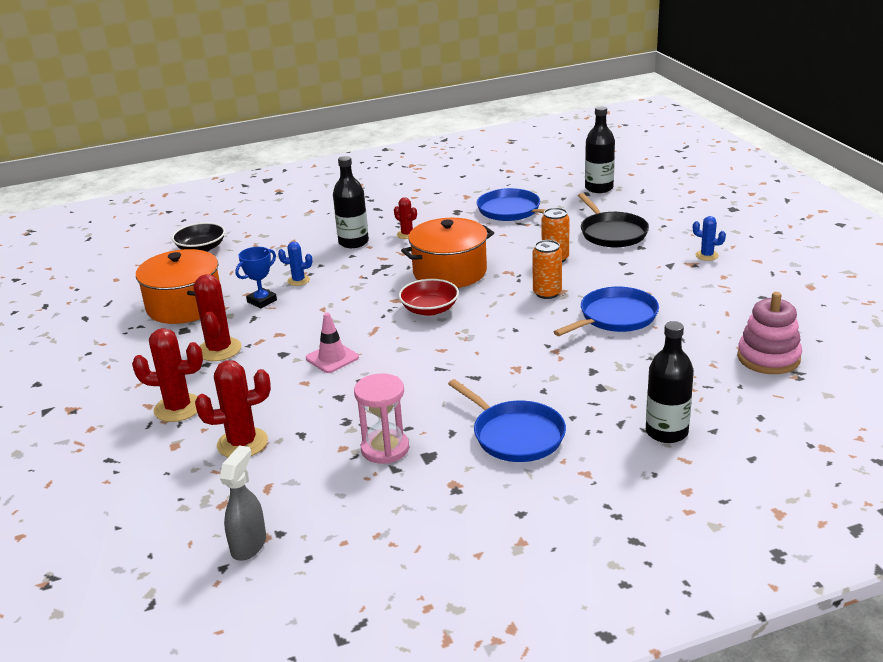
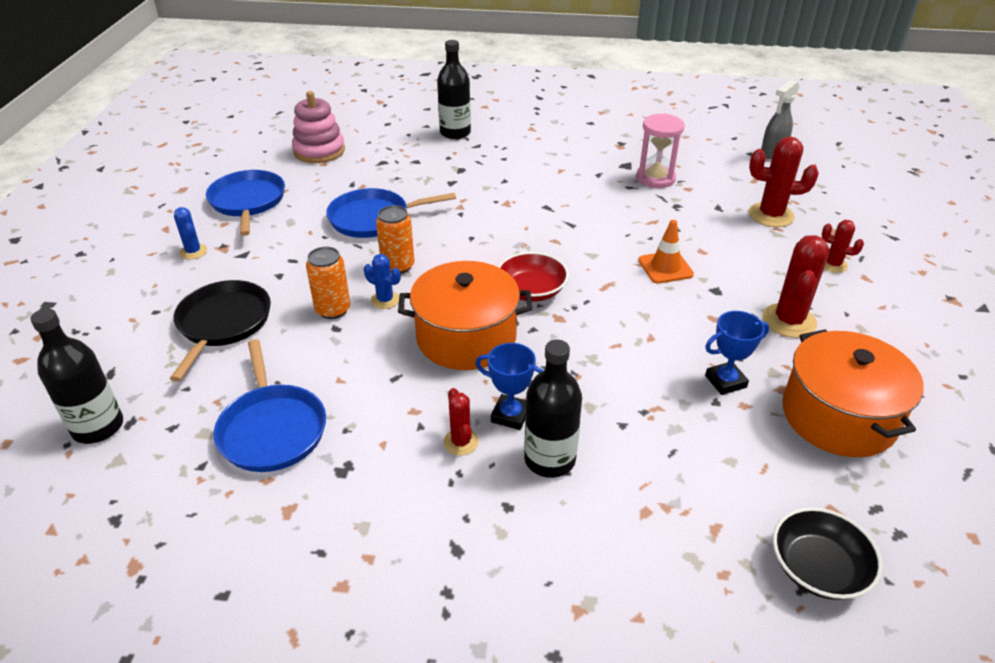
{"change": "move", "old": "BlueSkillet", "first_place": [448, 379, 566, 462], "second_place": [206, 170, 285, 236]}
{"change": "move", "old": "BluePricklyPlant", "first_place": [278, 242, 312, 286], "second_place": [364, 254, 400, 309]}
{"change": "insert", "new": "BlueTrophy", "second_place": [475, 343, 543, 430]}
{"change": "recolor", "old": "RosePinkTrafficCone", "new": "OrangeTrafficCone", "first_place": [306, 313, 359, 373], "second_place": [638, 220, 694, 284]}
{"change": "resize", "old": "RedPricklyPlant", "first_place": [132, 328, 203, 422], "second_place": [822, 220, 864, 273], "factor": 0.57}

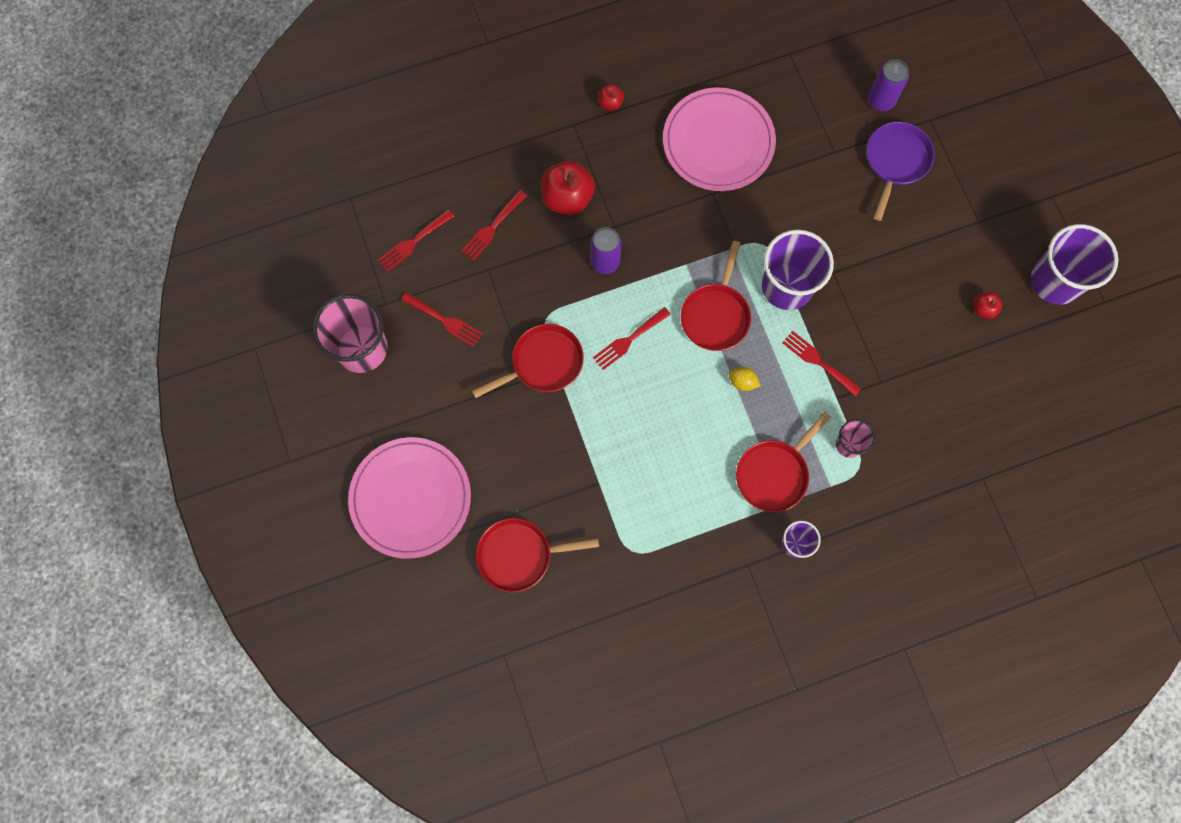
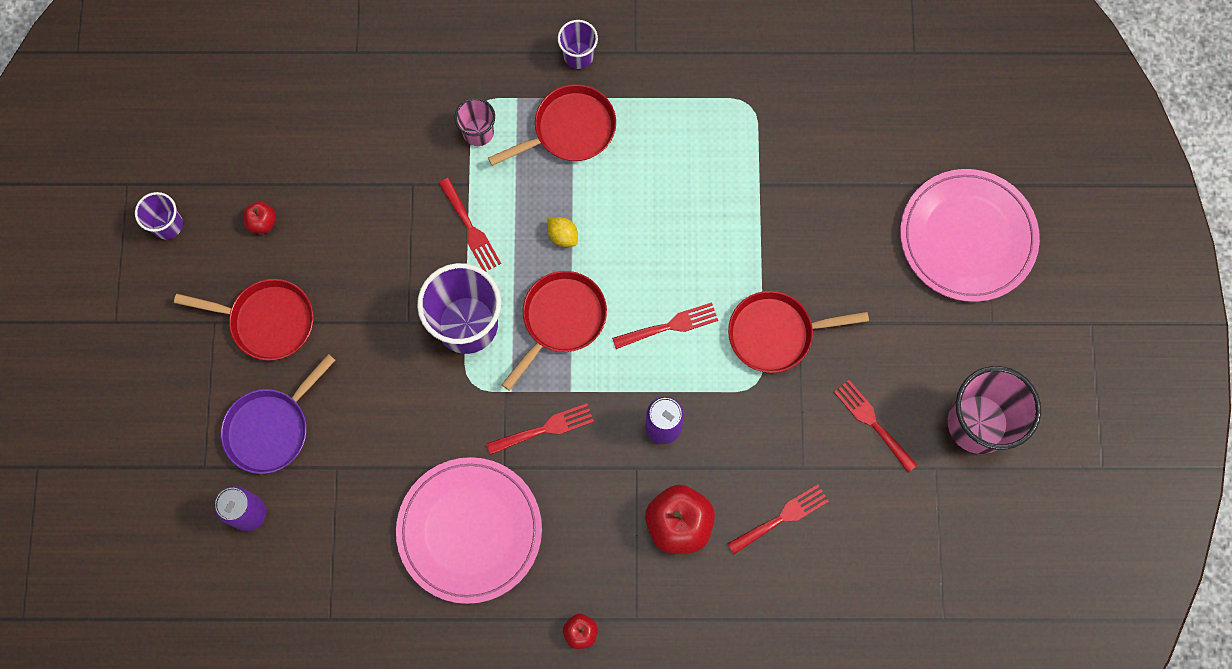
{"change": "resize", "old": "RoyalPurpleTumbler", "first_place": [1031, 224, 1118, 305], "second_place": [135, 192, 183, 239], "factor": 0.52}
{"change": "move", "old": "RedSkillet", "first_place": [476, 518, 599, 593], "second_place": [174, 279, 313, 361]}
{"change": "move", "old": "RedTableFork", "first_place": [378, 210, 454, 272], "second_place": [486, 403, 594, 455]}

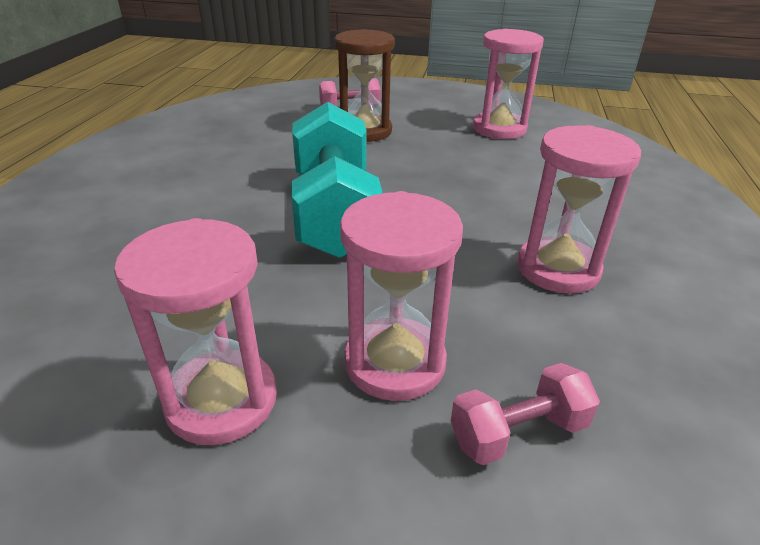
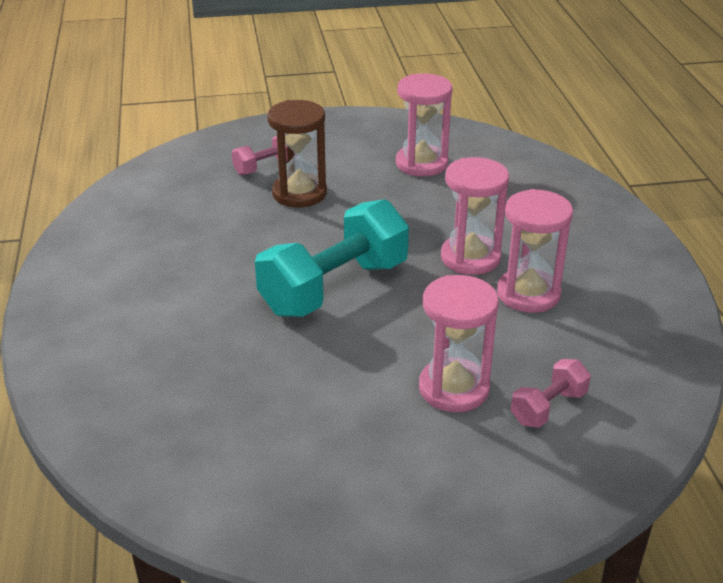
{"change": "rotate", "old": "TurquoiseFreeWeight", "first_place": [291, 102, 382, 258], "second_place": [255, 199, 409, 317], "degrees": 75}
{"change": "move", "old": "RosePinkHourglass", "first_place": [114, 218, 277, 445], "second_place": [441, 157, 509, 275]}

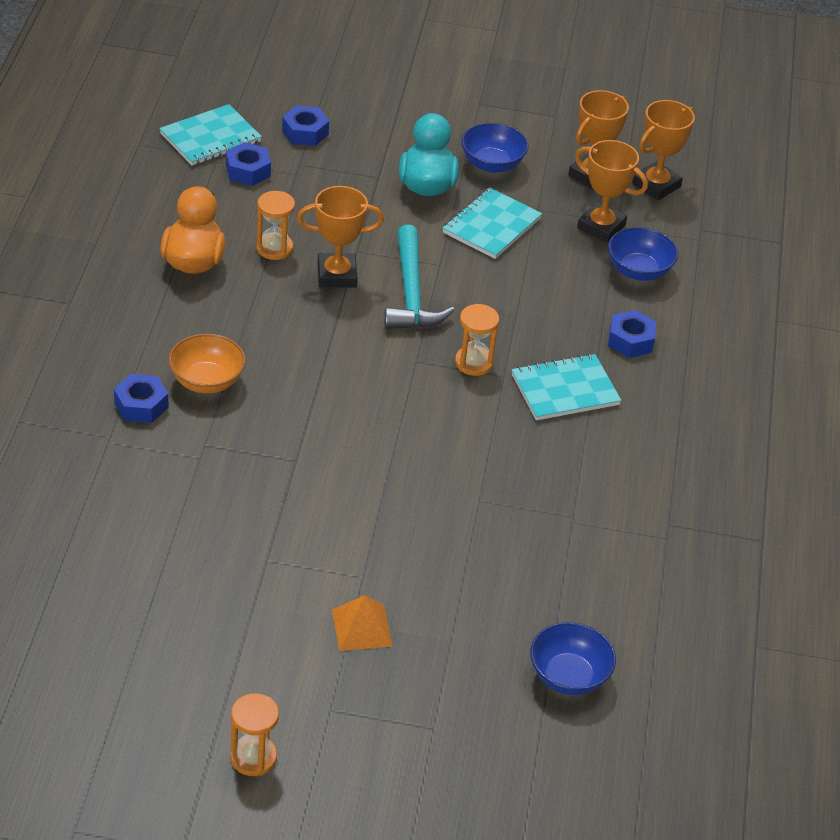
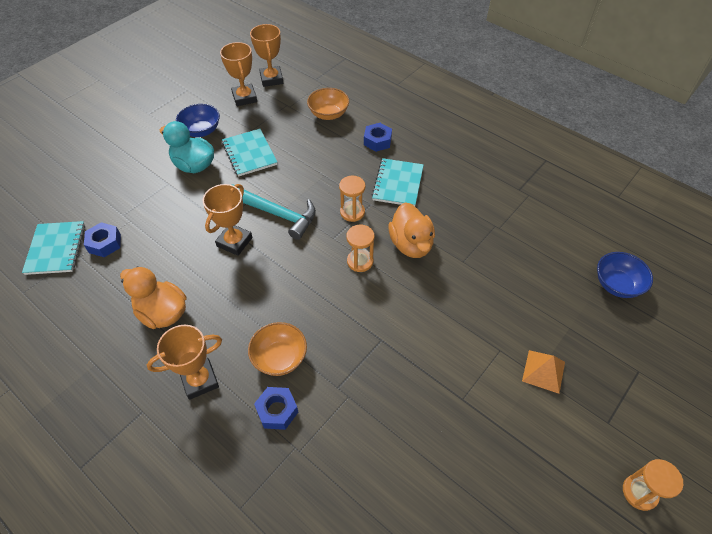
{"change": "move", "old": "OrangeTrophy", "first_place": [575, 140, 648, 243], "second_place": [147, 325, 222, 400]}
{"change": "recolor", "old": "BlueDeepDish", "new": "OrangeDeepDish", "first_place": [608, 227, 678, 281], "second_place": [307, 88, 349, 120]}
{"change": "move", "old": "OrangeHourglass", "first_place": [256, 191, 295, 260], "second_place": [346, 225, 374, 272]}
{"change": "insert", "new": "OrangeRubberDuck", "second_place": [388, 202, 435, 258]}
{"change": "delete", "old": "BlueHexNut", "first_place": [282, 106, 329, 146]}

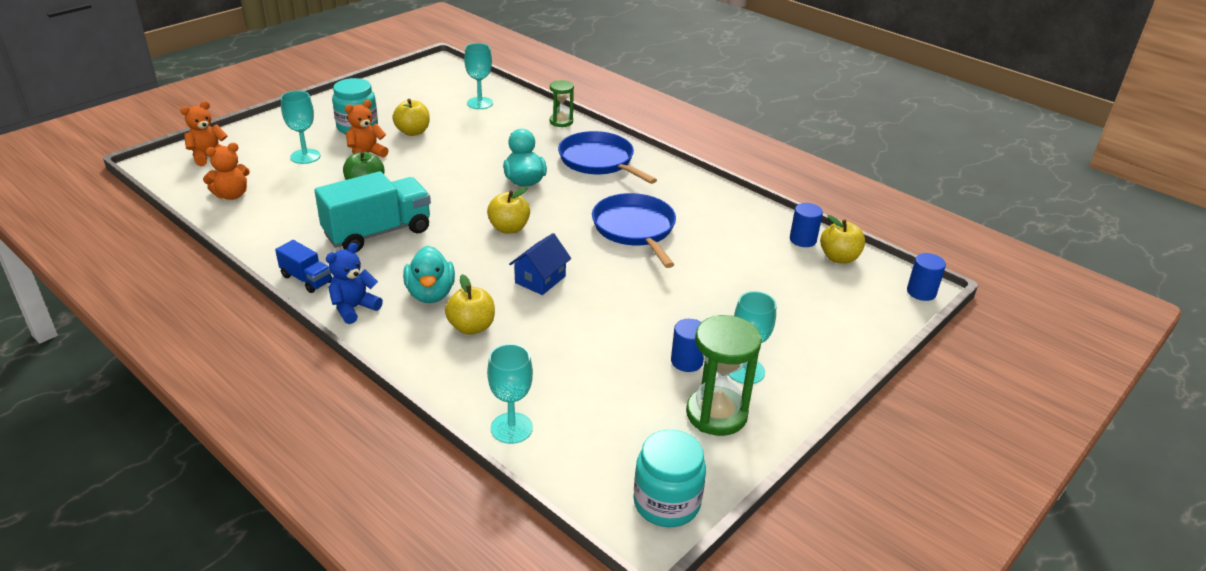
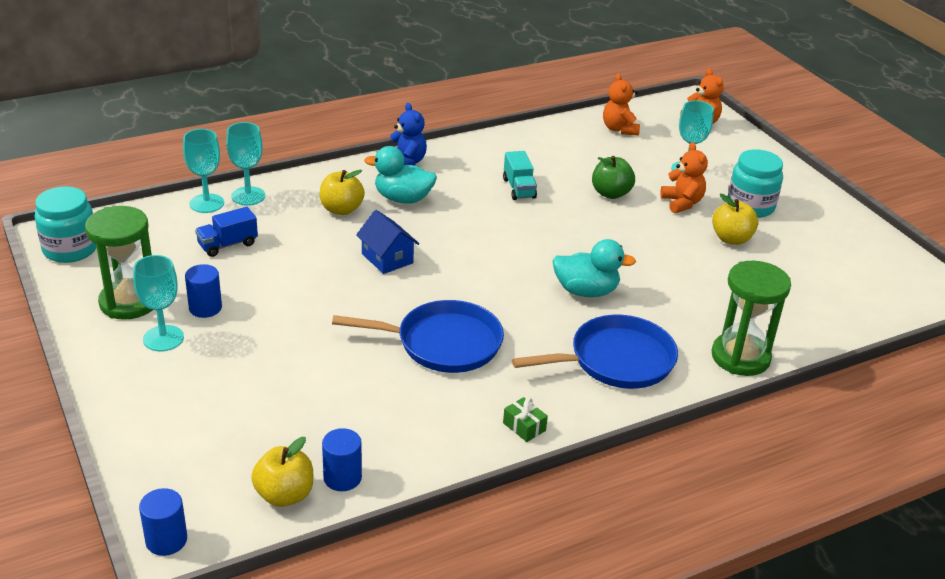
{"change": "move", "old": "BlueTruck", "first_place": [275, 240, 332, 293], "second_place": [195, 207, 258, 257]}
{"change": "move", "old": "TurquoiseChalice", "first_place": [464, 43, 493, 109], "second_place": [226, 122, 265, 205]}
{"change": "resize", "old": "TurquoiseTruck", "first_place": [314, 171, 431, 252], "second_place": [503, 151, 537, 200], "factor": 0.51}
{"change": "insert", "new": "LeafGreenGift", "second_place": [503, 397, 548, 442]}
{"change": "resize", "old": "LeafGreenHourglass", "first_place": [550, 80, 574, 127], "second_place": [712, 261, 791, 376], "factor": 1.7}
{"change": "delete", "old": "BrightYellowAppleFruit", "first_place": [487, 187, 530, 234]}

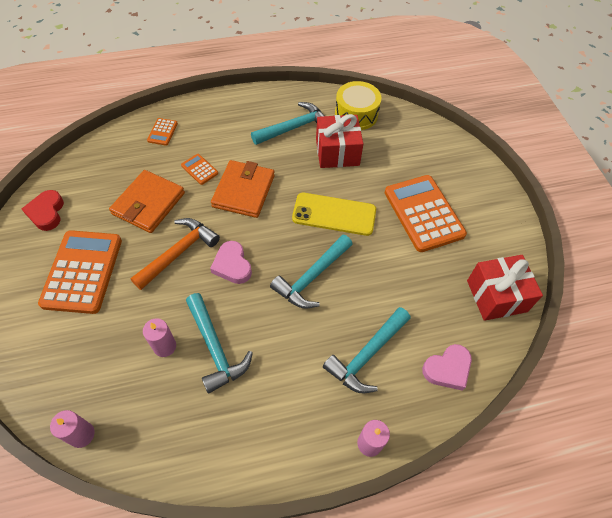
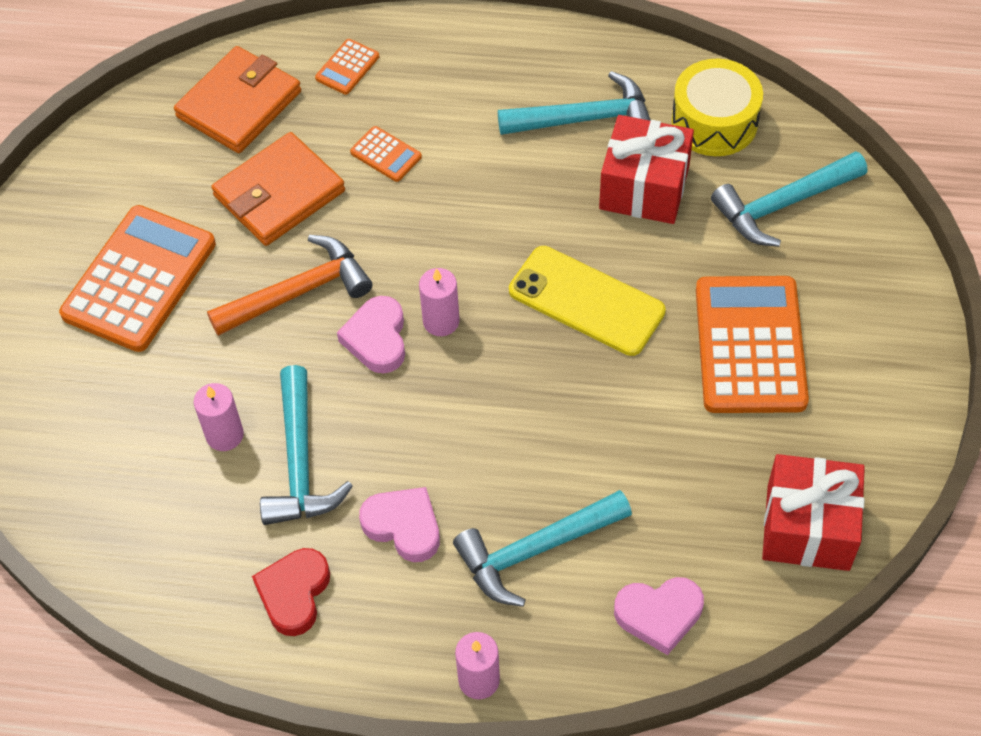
{"change": "move", "old": "OrangeWallet", "first_place": [211, 160, 275, 218], "second_place": [174, 46, 301, 153]}
{"change": "move", "old": "RedHeart", "first_place": [22, 190, 64, 231], "second_place": [252, 548, 330, 636]}
{"change": "rotate", "old": "OrangeCalculator", "first_place": [181, 154, 218, 185], "second_place": [350, 126, 422, 182], "degrees": 150}
{"change": "insert", "new": "RosePinkHeart", "second_place": [359, 487, 440, 562]}
{"change": "move", "old": "RosePinkCandle", "first_place": [50, 410, 95, 448], "second_place": [419, 268, 460, 336]}
{"change": "move", "old": "TurquoiseCarpenter'sHammer", "first_place": [270, 235, 353, 308], "second_place": [711, 151, 867, 247]}

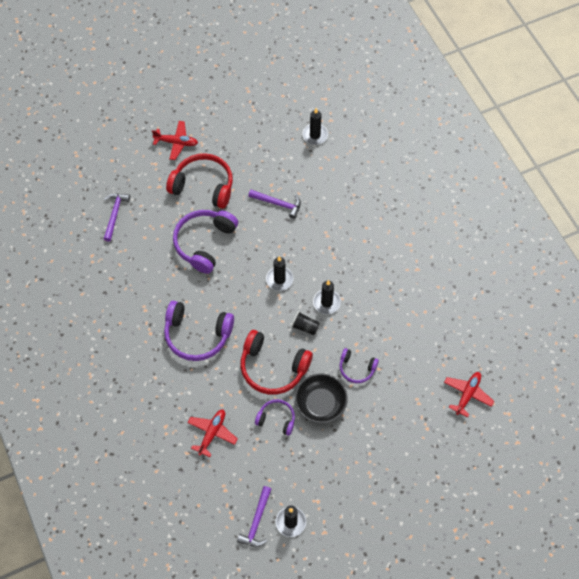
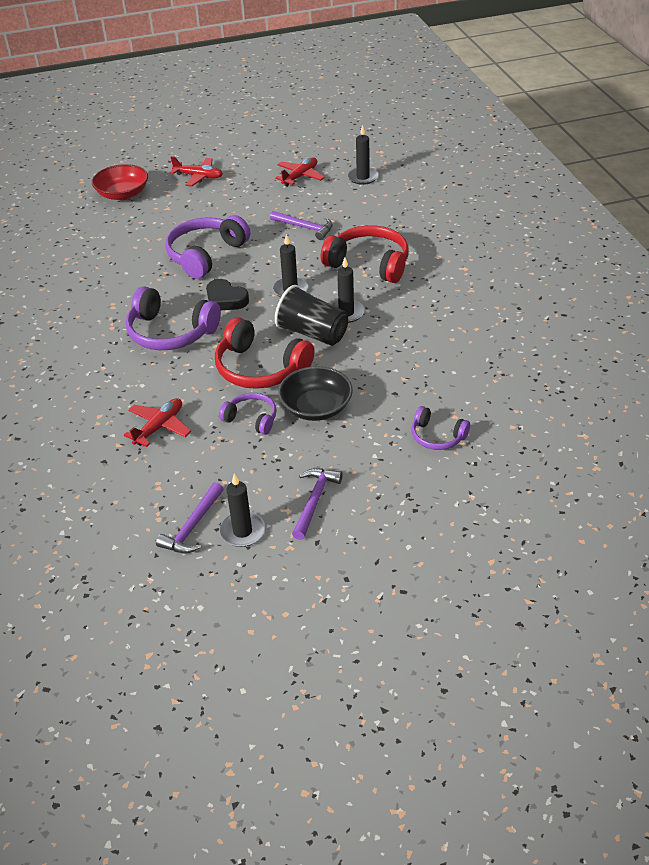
{"change": "insert", "new": "RedDeepDish", "second_place": [92, 164, 148, 200]}
{"change": "insert", "new": "EbonyHeart", "second_place": [206, 279, 249, 310]}
{"change": "move", "old": "RedPlane", "first_place": [444, 372, 494, 417], "second_place": [275, 157, 325, 187]}
{"change": "resize", "old": "EbonyTumbler", "first_place": [291, 311, 319, 335], "second_place": [275, 285, 348, 346], "factor": 1.91}
{"change": "move", "old": "RoyalPurpleCarpenter'sHammer", "first_place": [104, 194, 130, 242], "second_place": [292, 468, 343, 540]}
{"change": "move", "old": "RedHeadphones", "first_place": [166, 153, 233, 209], "second_place": [321, 225, 409, 283]}
{"change": "move", "old": "RoyalPurpleHeadphones", "first_place": [340, 348, 379, 383], "second_place": [411, 406, 470, 450]}

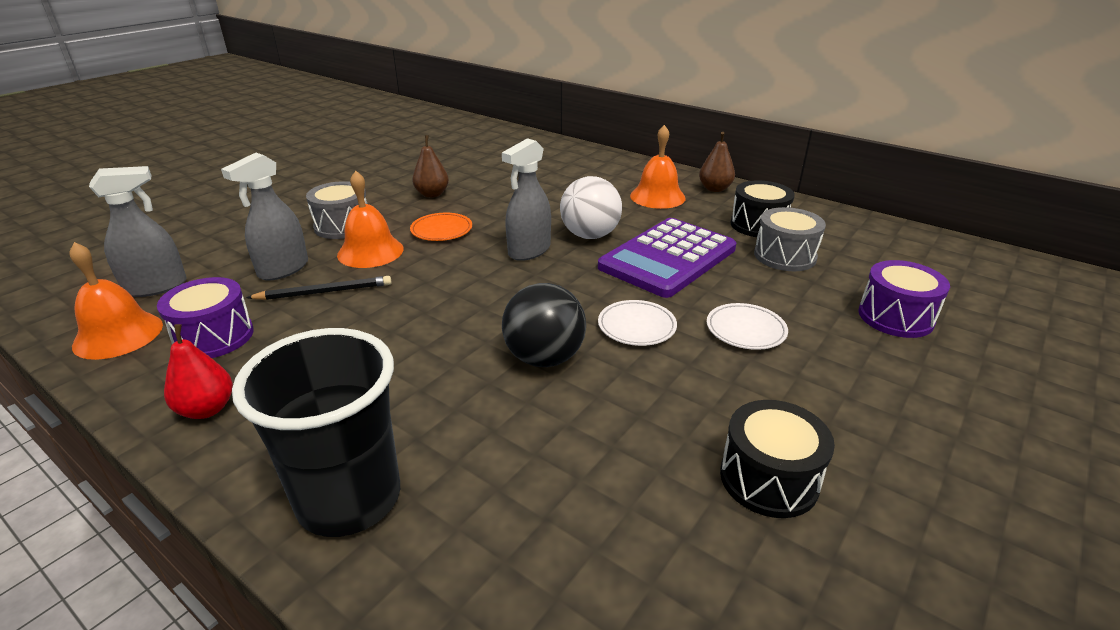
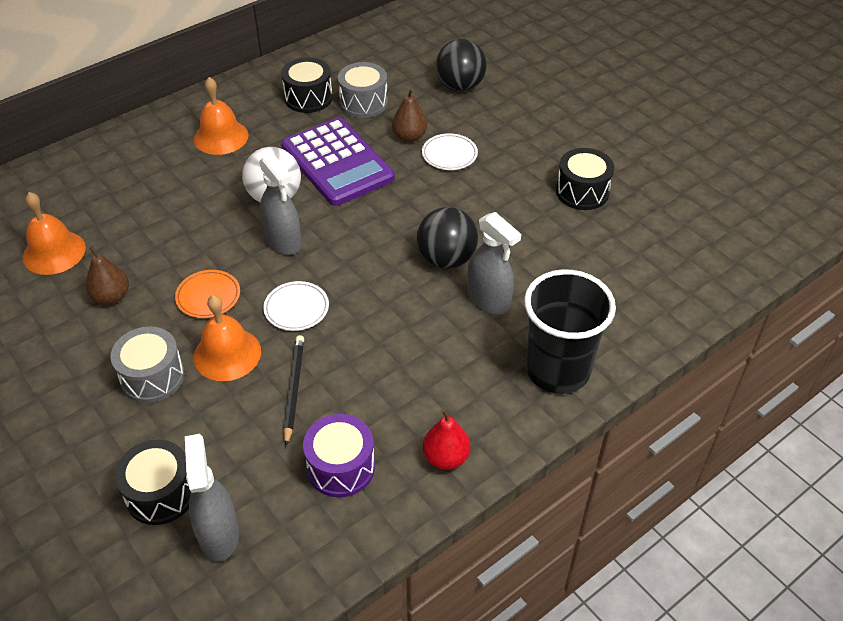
{"change": "move", "old": "OrangeSchoolBell", "first_place": [69, 242, 163, 360], "second_place": [23, 192, 86, 275]}
{"change": "insert", "new": "EbonyToyDrum", "second_place": [115, 439, 191, 525]}
{"change": "move", "old": "PureWhiteFlatDish", "first_place": [598, 300, 677, 346], "second_place": [263, 281, 329, 331]}
{"change": "move", "old": "BrownPearFruit", "first_place": [699, 132, 735, 192], "second_place": [392, 88, 427, 142]}
{"change": "replace", "old": "RoyalPurpleToyDrum", "new": "EbonySphere", "first_place": [858, 260, 950, 338], "second_place": [435, 39, 487, 92]}
{"change": "move", "old": "GraySprayBottle", "first_place": [221, 153, 308, 281], "second_place": [468, 212, 521, 314]}

